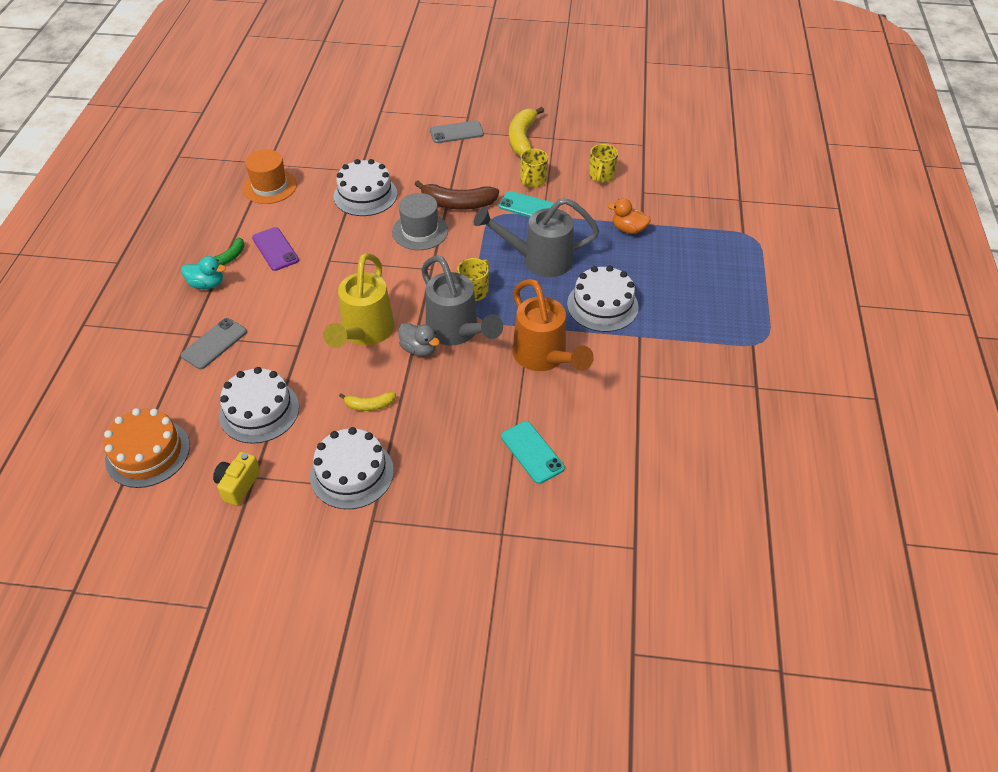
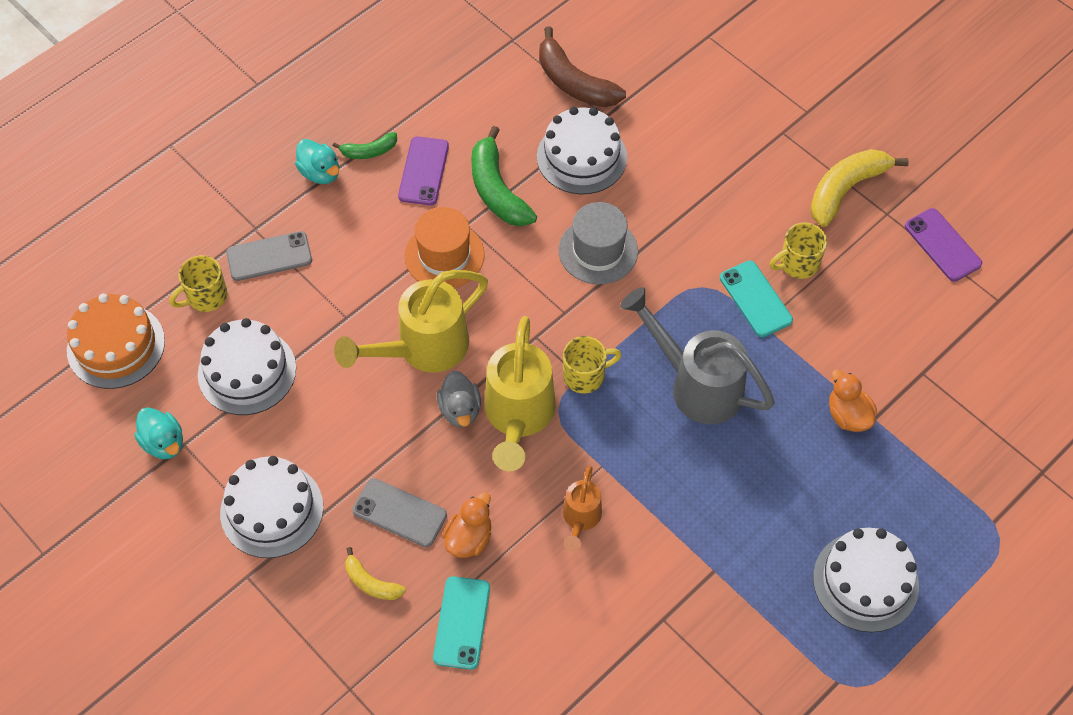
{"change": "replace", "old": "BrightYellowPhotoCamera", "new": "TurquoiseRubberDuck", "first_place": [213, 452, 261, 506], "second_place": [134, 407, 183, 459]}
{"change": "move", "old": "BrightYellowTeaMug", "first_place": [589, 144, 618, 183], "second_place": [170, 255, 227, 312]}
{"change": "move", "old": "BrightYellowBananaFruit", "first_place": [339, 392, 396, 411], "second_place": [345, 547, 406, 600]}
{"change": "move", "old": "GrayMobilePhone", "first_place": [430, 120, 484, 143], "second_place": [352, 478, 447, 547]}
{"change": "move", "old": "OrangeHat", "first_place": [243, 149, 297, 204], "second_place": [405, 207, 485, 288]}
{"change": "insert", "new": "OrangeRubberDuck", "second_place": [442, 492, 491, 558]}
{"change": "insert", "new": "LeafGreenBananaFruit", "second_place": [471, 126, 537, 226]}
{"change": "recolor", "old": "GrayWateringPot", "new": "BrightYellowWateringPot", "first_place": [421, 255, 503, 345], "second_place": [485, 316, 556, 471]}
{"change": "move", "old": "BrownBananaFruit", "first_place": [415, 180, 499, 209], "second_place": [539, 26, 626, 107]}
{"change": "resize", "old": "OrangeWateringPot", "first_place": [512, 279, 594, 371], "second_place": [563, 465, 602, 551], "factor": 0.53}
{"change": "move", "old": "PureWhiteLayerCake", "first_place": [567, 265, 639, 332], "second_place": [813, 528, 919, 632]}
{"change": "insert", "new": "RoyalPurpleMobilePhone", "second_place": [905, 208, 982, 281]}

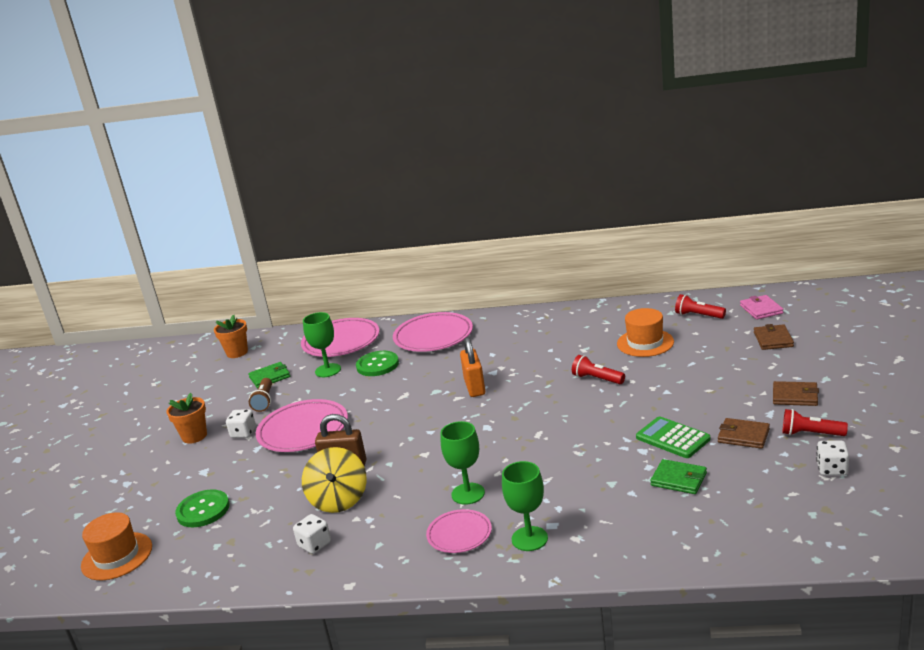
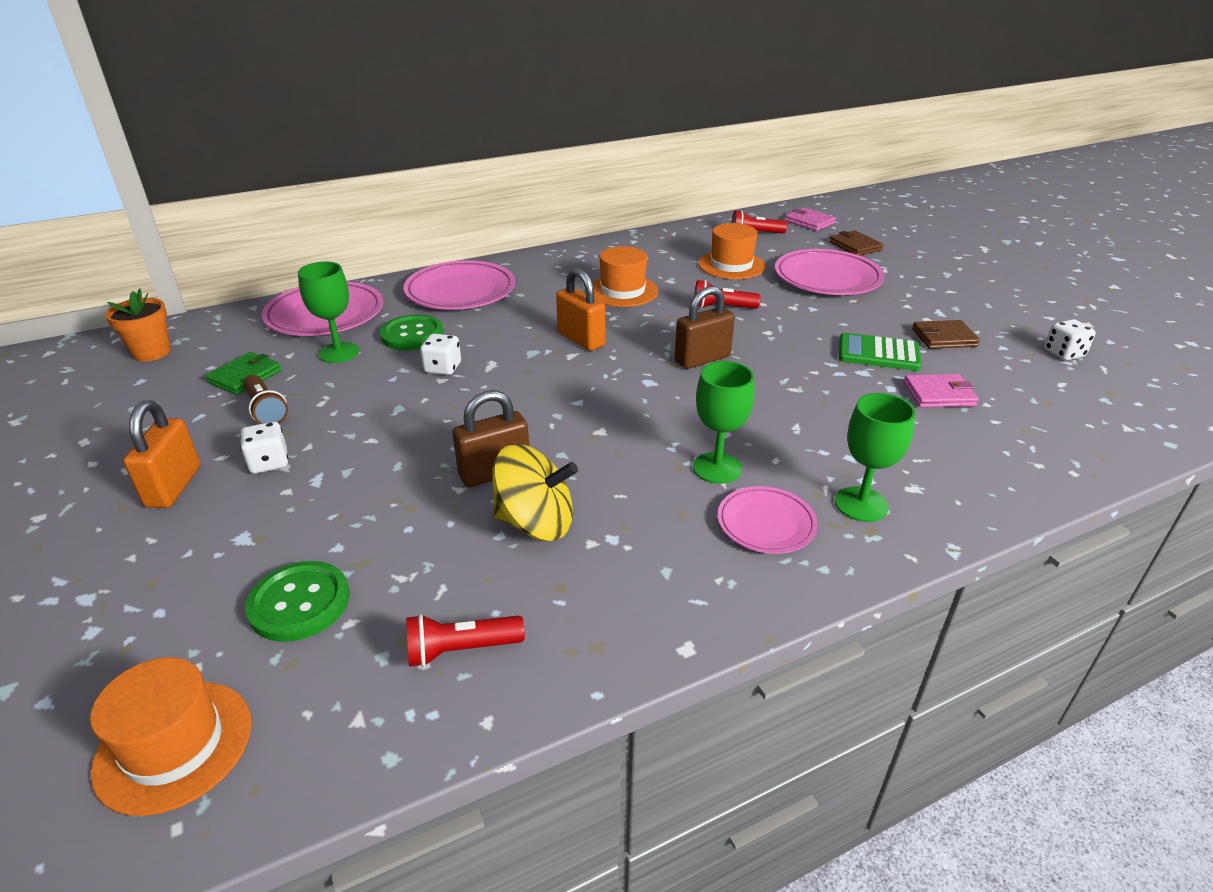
{"change": "replace", "old": "OrangePlantPot", "new": "OrangeSmallLock", "first_place": [166, 393, 207, 444], "second_place": [123, 400, 200, 508]}
{"change": "move", "old": "RedFlashlight", "first_place": [783, 409, 848, 436], "second_place": [406, 614, 525, 667]}
{"change": "move", "old": "PureWhiteGameDie", "first_place": [293, 514, 331, 554], "second_place": [420, 334, 461, 375]}
{"change": "rotate", "old": "BrightYellowWhirligig", "first_place": [302, 447, 367, 513], "second_place": [492, 444, 578, 541], "degrees": -45}
{"change": "insert", "new": "OrangeHat", "second_place": [592, 246, 658, 307]}
{"change": "insert", "new": "BrownSmallLock", "second_place": [675, 286, 735, 369]}
{"change": "move", "old": "RosePinkFlatDish", "first_place": [256, 399, 348, 452], "second_place": [775, 249, 885, 295]}
{"change": "recolor", "old": "LeafGreenWallet", "new": "RosePinkWallet", "first_place": [650, 459, 707, 494], "second_place": [903, 374, 979, 408]}
{"change": "delete", "old": "BrownWallet", "first_place": [773, 381, 819, 406]}

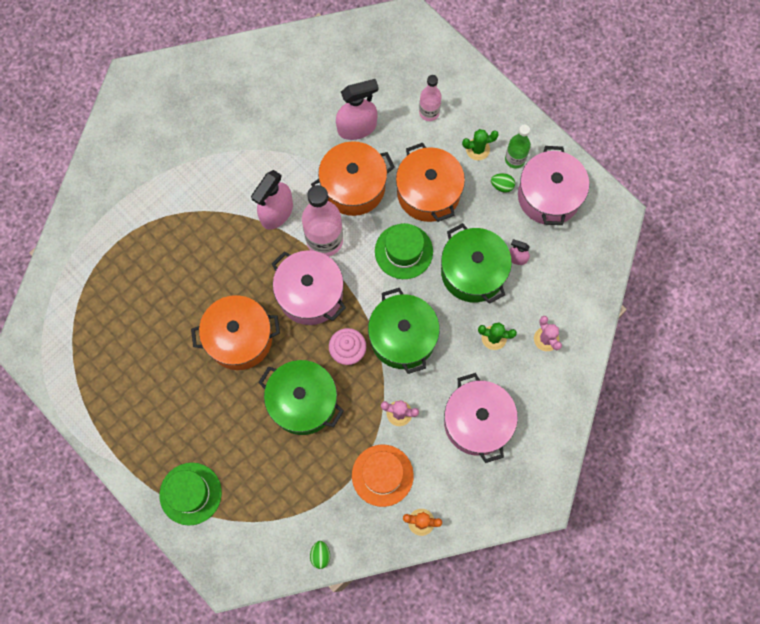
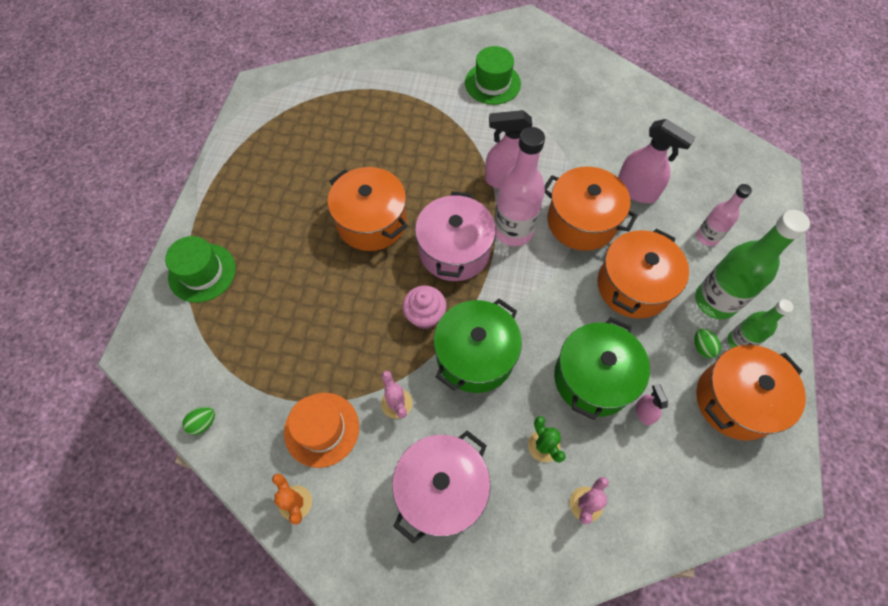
{"change": "move", "old": "LeafGreenHat", "first_place": [375, 223, 433, 279], "second_place": [465, 46, 521, 105]}
{"change": "replace", "old": "LeafGreenPricklyPlant", "new": "LeafGreenFlask", "first_place": [462, 129, 499, 160], "second_place": [695, 210, 810, 319]}
{"change": "recolor", "old": "RosePinkStockpot", "new": "OrangeStockpot", "first_place": [518, 146, 589, 225], "second_place": [696, 345, 806, 441]}
{"change": "delete", "old": "LeafGreenStockpot", "first_place": [258, 360, 344, 435]}

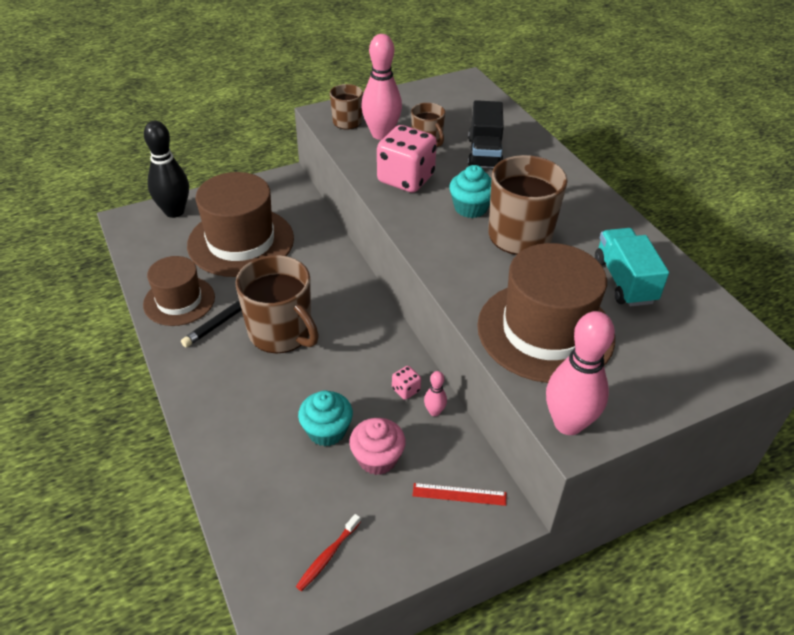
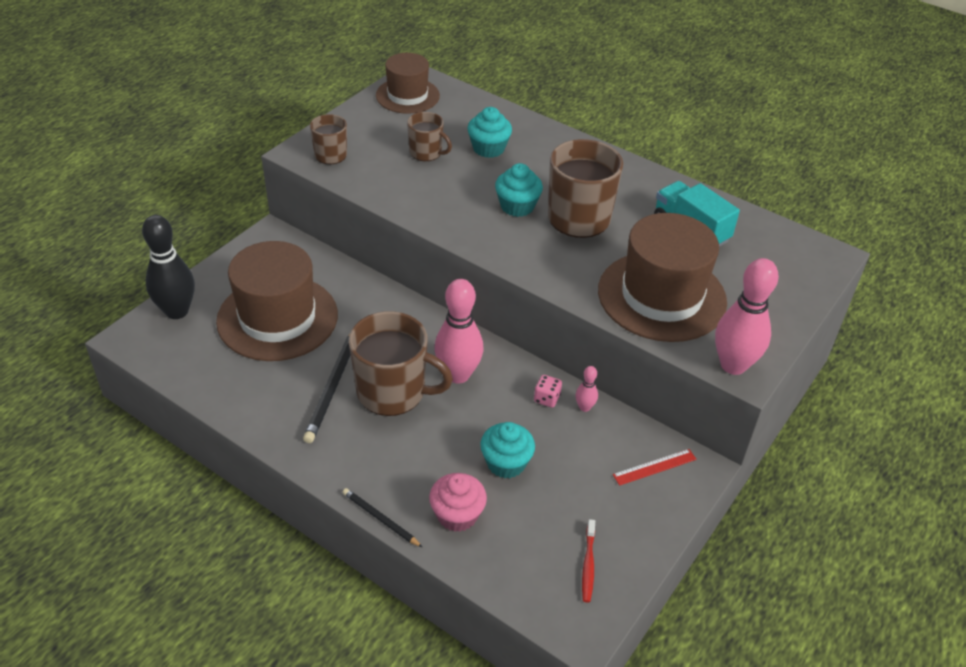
{"change": "insert", "new": "EbonyWoodenPencil", "second_place": [343, 488, 423, 548]}
{"change": "move", "old": "BrownHat", "first_place": [143, 256, 215, 326], "second_place": [376, 53, 440, 114]}
{"change": "move", "old": "RosePinkCupcake", "first_place": [349, 418, 405, 475], "second_place": [429, 473, 487, 532]}
{"change": "move", "old": "RosePinkSkittle", "first_place": [361, 34, 402, 140], "second_place": [434, 279, 483, 383]}
{"change": "replace", "old": "EbonyTruck", "new": "TurquoiseCupcake", "first_place": [468, 100, 504, 168], "second_place": [467, 107, 512, 158]}
{"change": "delete", "old": "RosePinkGameDie", "first_place": [377, 125, 437, 193]}

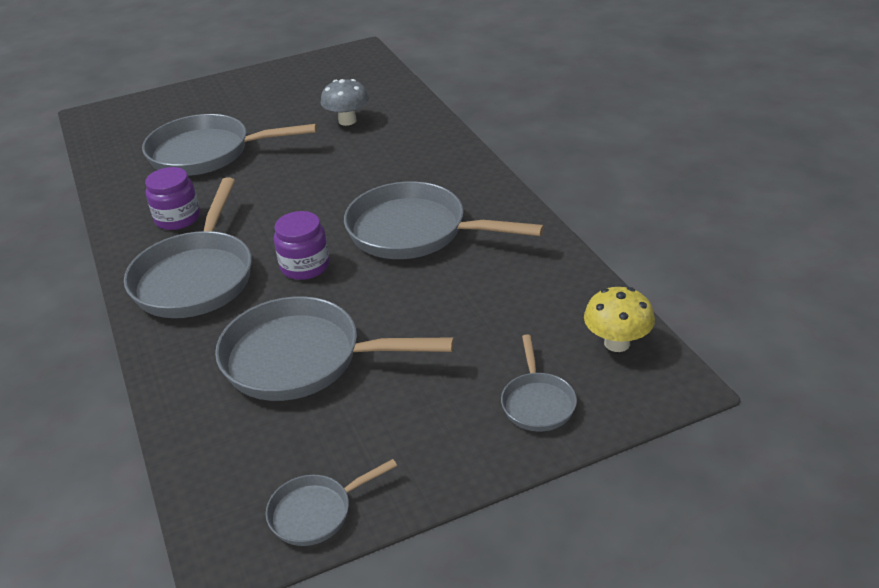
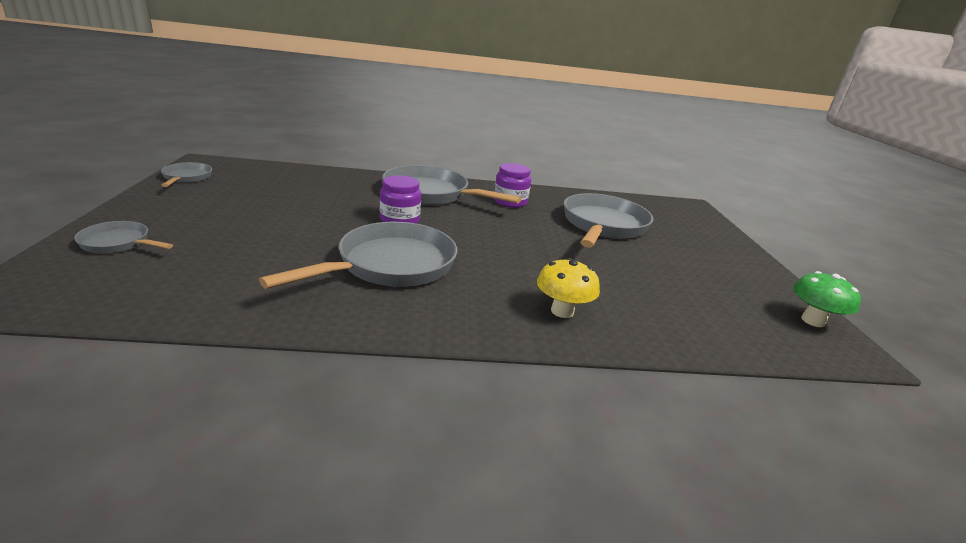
{"change": "move", "old": "BrightYellowToadstool", "first_place": [584, 287, 655, 352], "second_place": [537, 258, 600, 318]}
{"change": "insert", "new": "LeafGreenToadstool", "second_place": [793, 271, 861, 327]}
{"change": "delete", "old": "GraySkillet", "first_place": [215, 296, 454, 401]}
{"change": "delete", "old": "GrayToadstool", "first_place": [321, 79, 369, 126]}

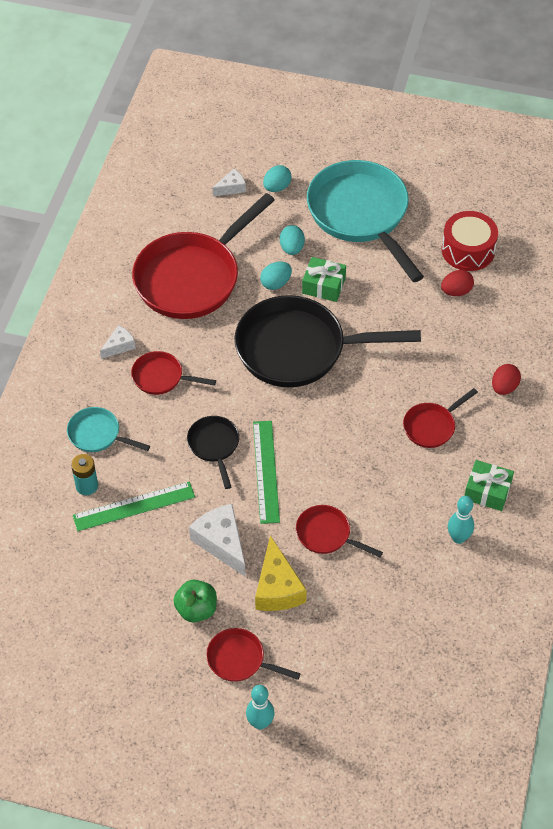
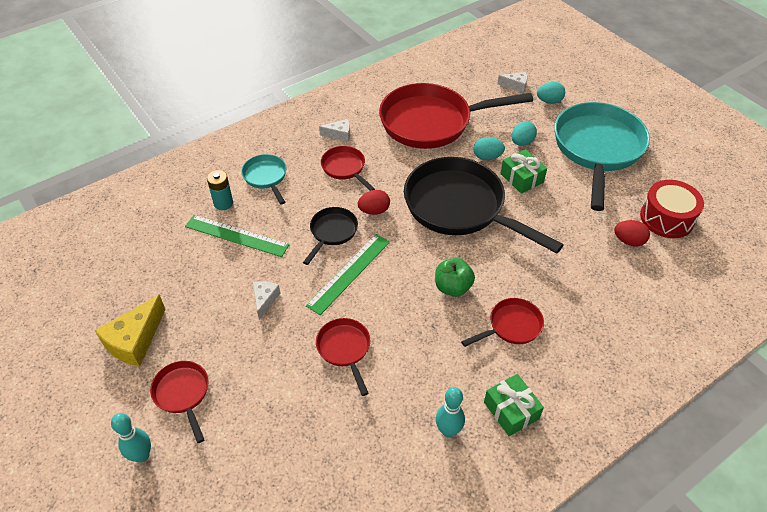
{"change": "move", "old": "BrightYellowCheeseWedge", "first_place": [255, 535, 307, 611], "second_place": [95, 295, 166, 367]}
{"change": "resize", "old": "PureWhiteCheeseWedge", "first_place": [189, 504, 246, 577], "second_place": [253, 281, 281, 320], "factor": 0.56}
{"change": "move", "old": "RedToyEgg", "first_place": [492, 364, 521, 395], "second_place": [358, 190, 390, 215]}
{"change": "move", "old": "LeafGreenAppleFruit", "first_place": [173, 580, 217, 622], "second_place": [435, 258, 475, 297]}
{"change": "rotate", "old": "RedSkillet", "first_place": [403, 388, 478, 448], "second_place": [461, 298, 544, 347], "degrees": 150}

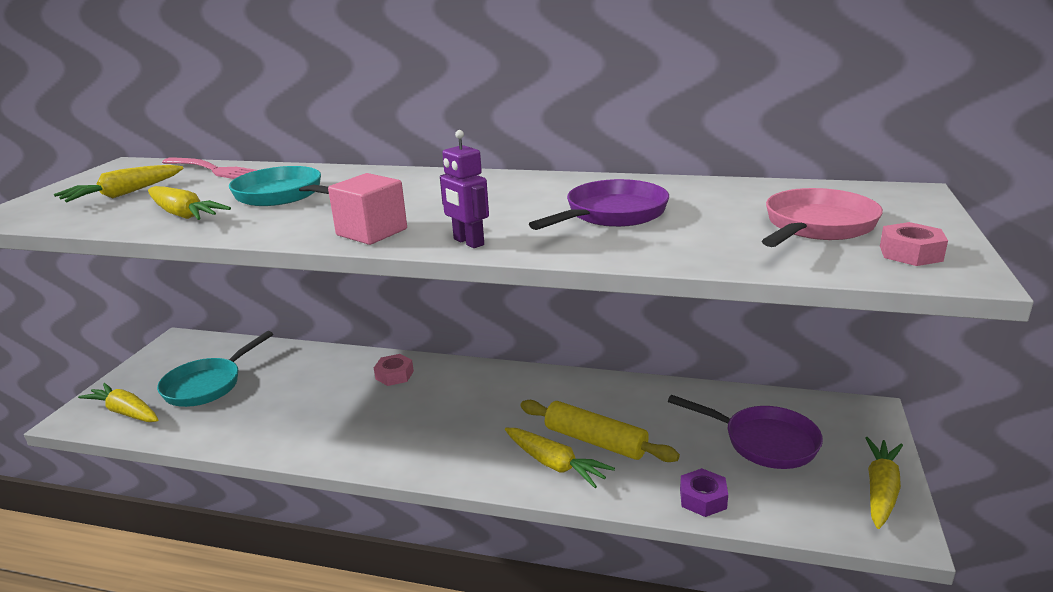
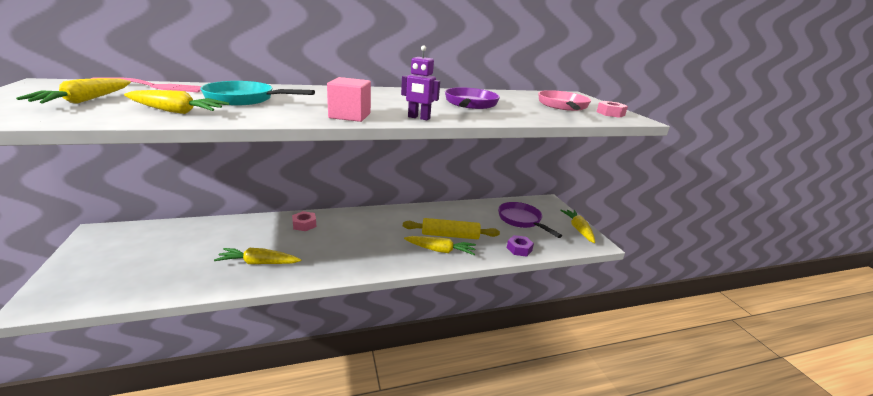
{"change": "move", "old": "BrightYellowRootVegetable", "first_place": [78, 383, 159, 422], "second_place": [214, 248, 301, 264]}
{"change": "rotate", "old": "RoyalPurpleSkillet", "first_place": [668, 395, 823, 469], "second_place": [498, 202, 562, 238], "degrees": -120}
{"change": "delete", "old": "TurquoiseSkillet", "first_place": [157, 331, 273, 407]}

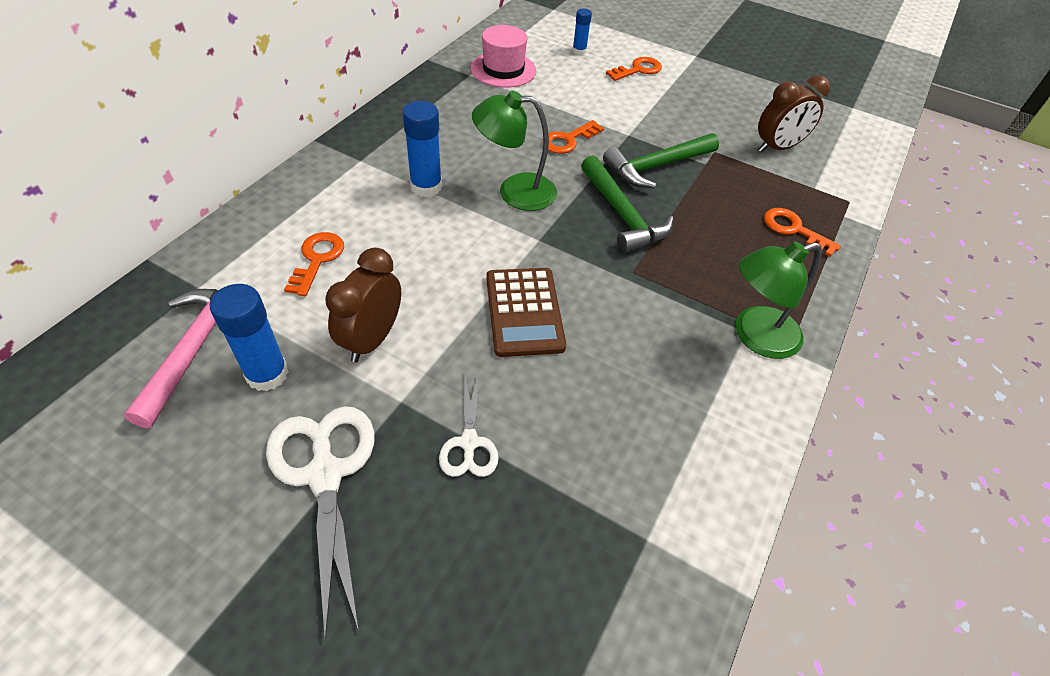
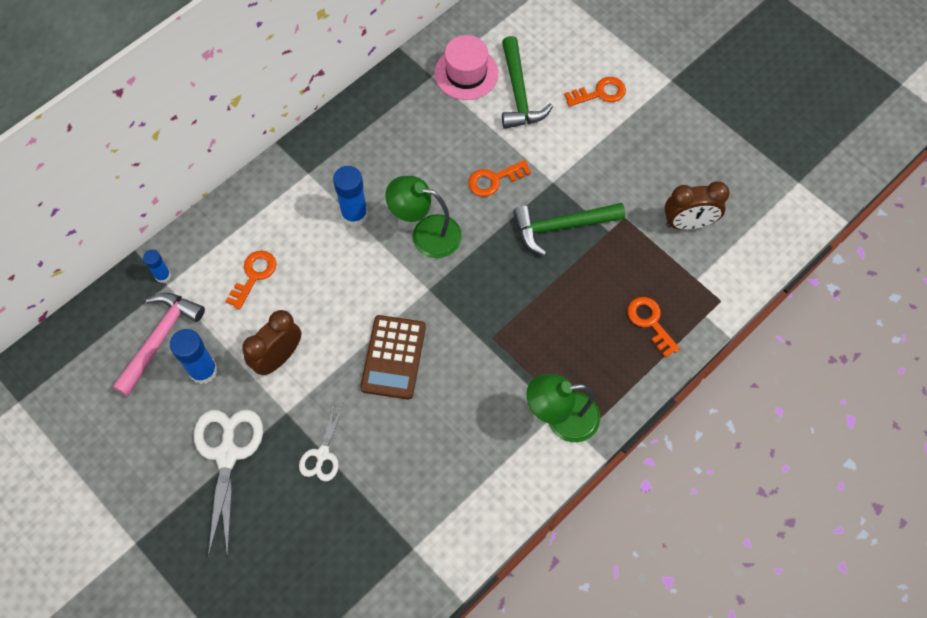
{"change": "move", "old": "BlueStickOfGlue", "first_place": [572, 8, 592, 55], "second_place": [143, 250, 171, 283]}
{"change": "move", "old": "LeafGreenCarpenter'sHammer", "first_place": [581, 155, 674, 253], "second_place": [502, 36, 553, 129]}

